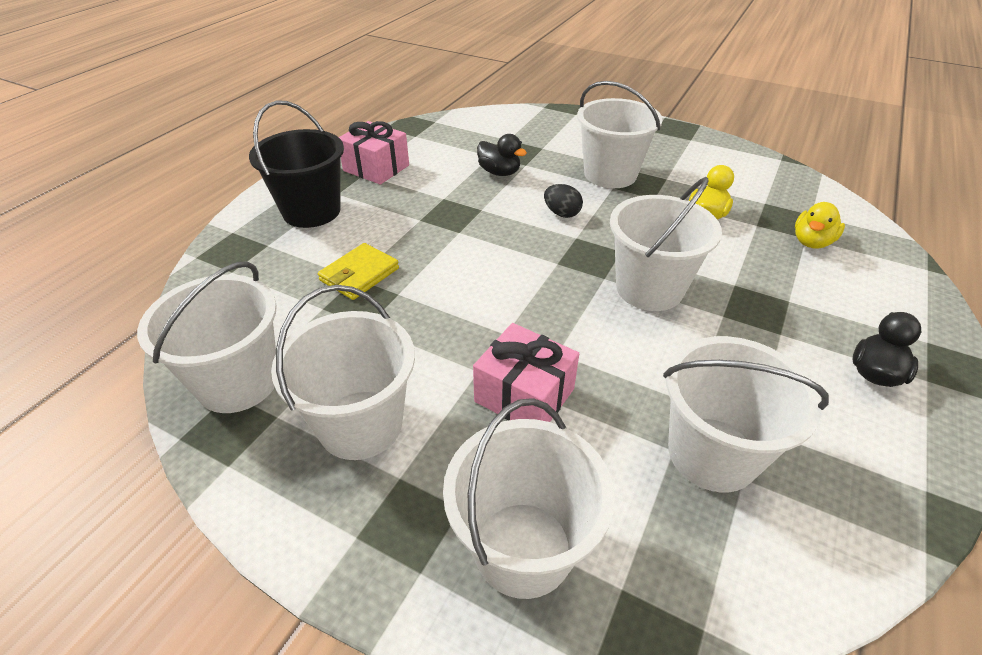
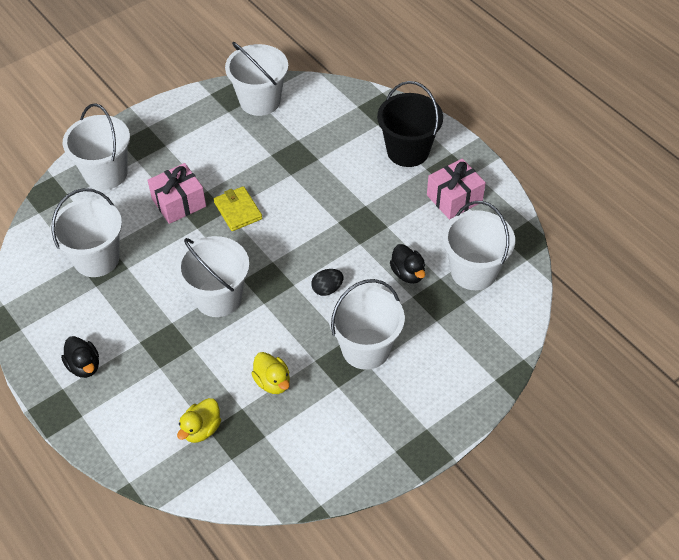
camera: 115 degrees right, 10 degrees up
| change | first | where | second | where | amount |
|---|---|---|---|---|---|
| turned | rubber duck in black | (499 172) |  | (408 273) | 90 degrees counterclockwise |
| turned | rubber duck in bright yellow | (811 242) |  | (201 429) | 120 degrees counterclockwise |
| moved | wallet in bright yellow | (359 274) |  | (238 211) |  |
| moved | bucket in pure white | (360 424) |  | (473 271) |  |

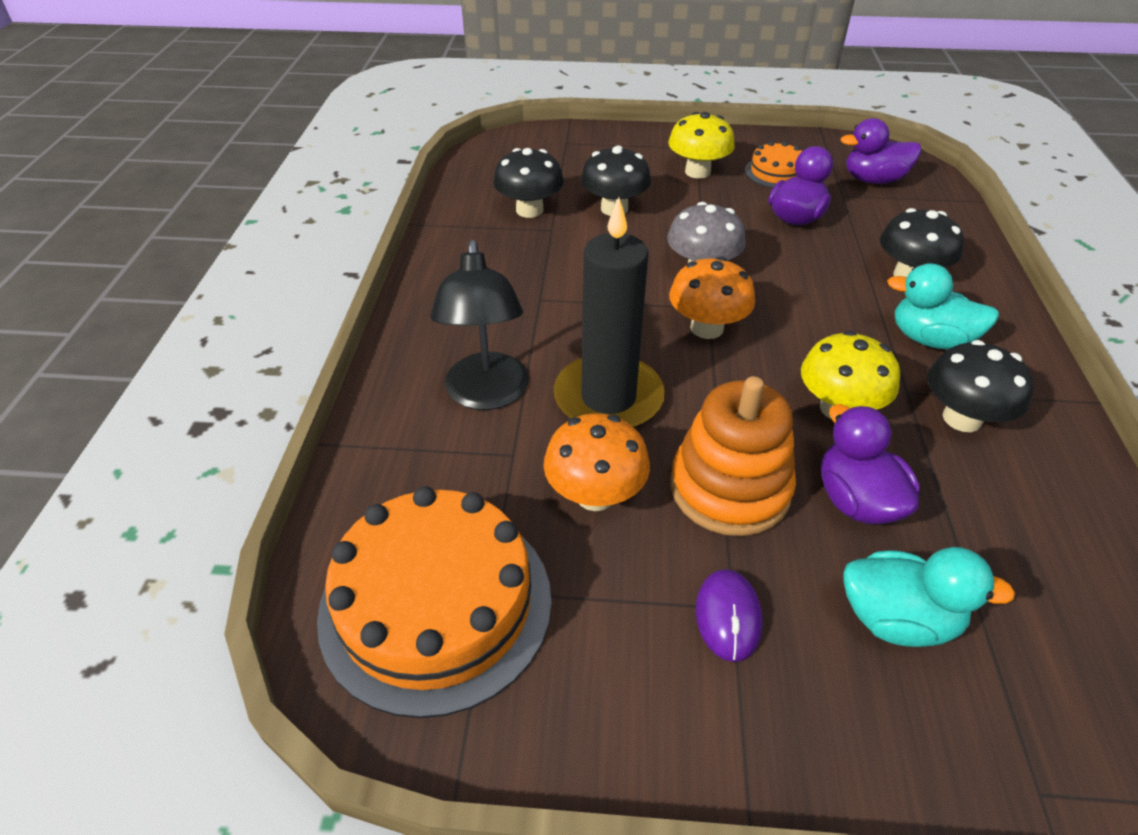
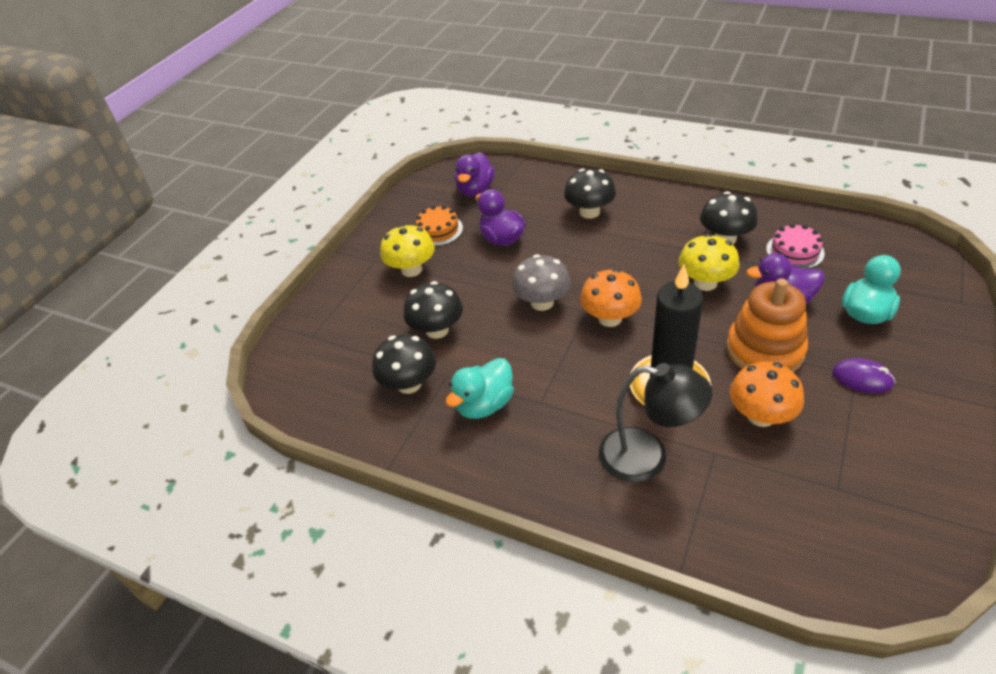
camera: 65 degrees left, 0 degrees up
| change | first | where | second | where | amount |
|---|---|---|---|---|---|
| moved | rubber duck in aqua | (930 339) |  | (484 404) |  |
| removed | gateau in bright orange | (436 604) |  |  |  |
| added |  |  | gateau in rosy | (795 251) |  |

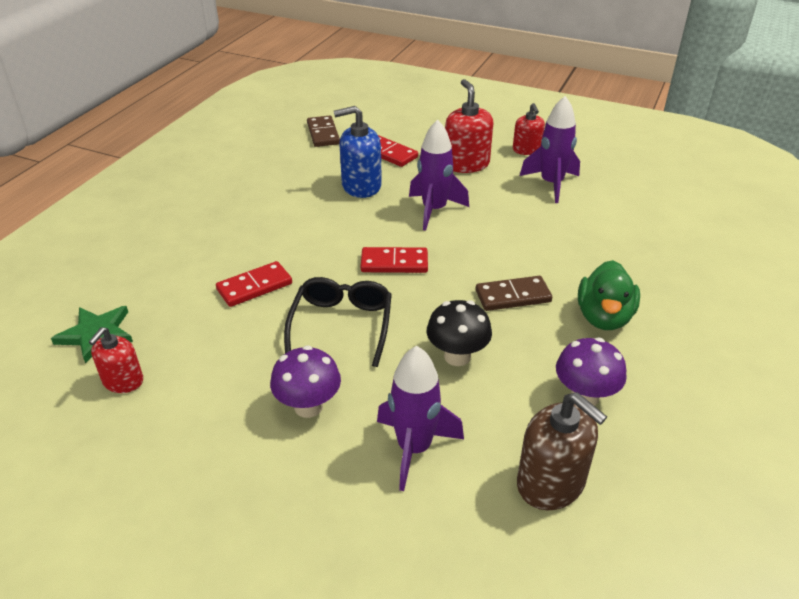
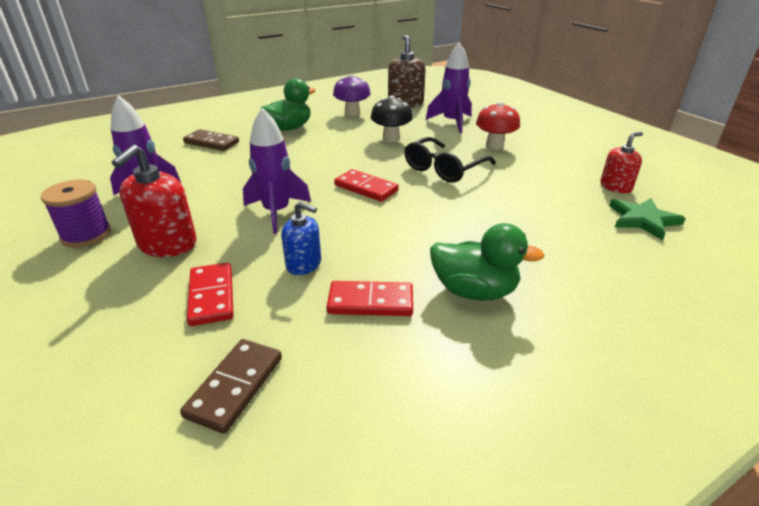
camera: 145 degrees left, 5 degrees down
| change | first | where | second | where | amount |
|---|---|---|---|---|---|
| replaced | soap pump in scarlet | (526 150) | reel of thread in purple | (86 235) |  |
| resized | soap pump in royal blue | (361 186) |  | (304 264) | x0.64 |
| moved | domino in scarlet | (254 287) |  | (370 302) |  |
| moved | domino in dark brown | (513 296) |  | (211 143) |  |
| recoloured | fungus in purple | (308 406) | fungus in scarlet | (494 146) |  |
| added |  |  | rubber duck in emerald | (474 291) |  |

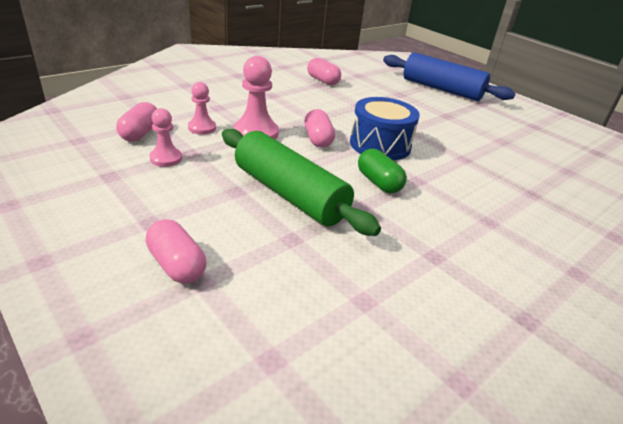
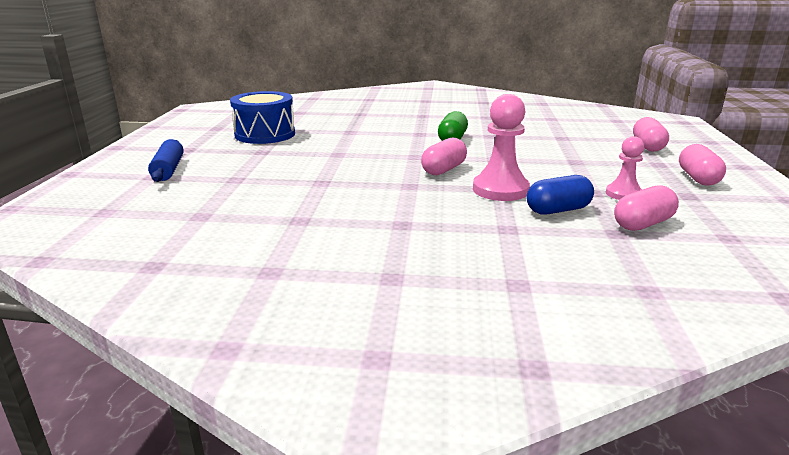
camera: 130 degrees left, 10 degrees down
| change | first | where | second | where | amount |
|---|---|---|---|---|---|
| resized | dough roller in royal blue | (441 89) |  | (168 169) | x0.54 |
| moved | pill in rosy | (323 81) |  | (698 178) |  |
| replaced | game pawn in rosy | (202 128) | pill in royal blue | (558 210) |  |
| moved | toy drum in royal blue | (380 145) |  | (265 134) |  |
| removed | dough roller in emerald | (290 194) |  |  |  |

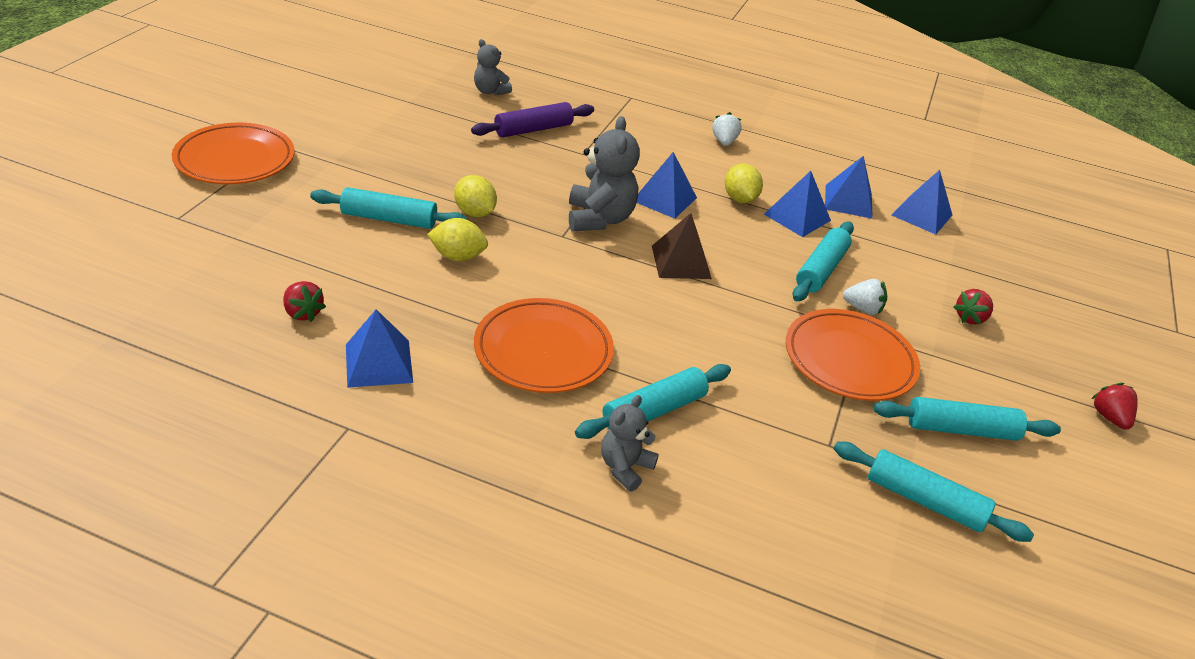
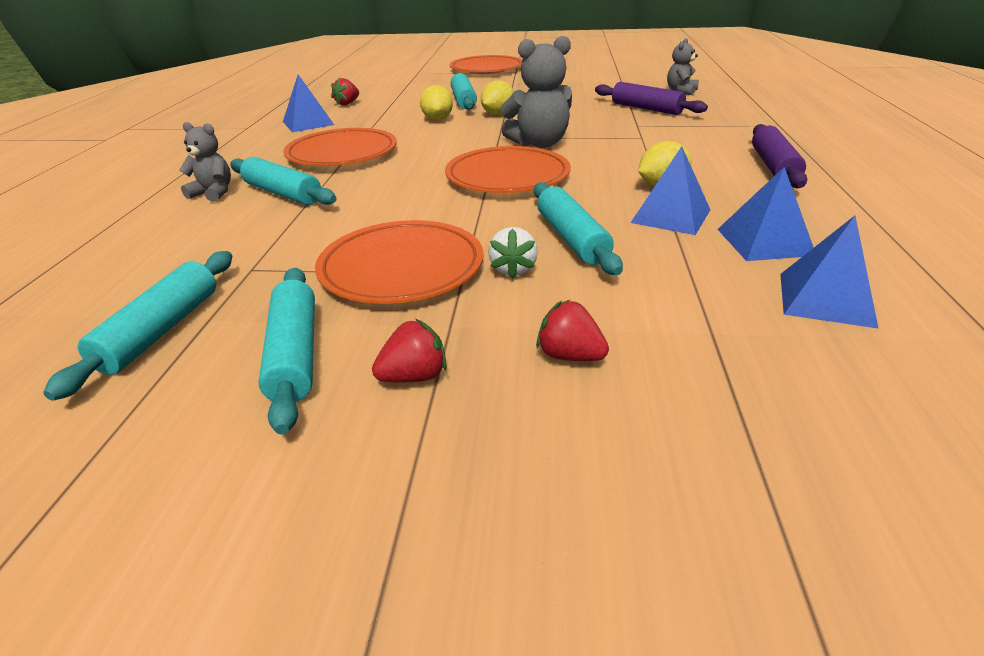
camera: 80 degrees right, 5 degrees down
| change | first | where | second | where | amount |
|---|---|---|---|---|---|
| replaced | strawberry in pure white | (724 142) | dough roller in purple | (773 166) |  |
| removed | pyramid shape in royal blue | (664 199) |  |  |  |
| replaced | pyramid shape in dark brown | (681 262) | dinner plate in bright orange | (507 177) |  |
| turned | dough roller in aqua | (821 270) |  | (571 238) | 60 degrees clockwise |
| moved | strawberry in scarlet | (1109 417) |  | (414 376) |  |

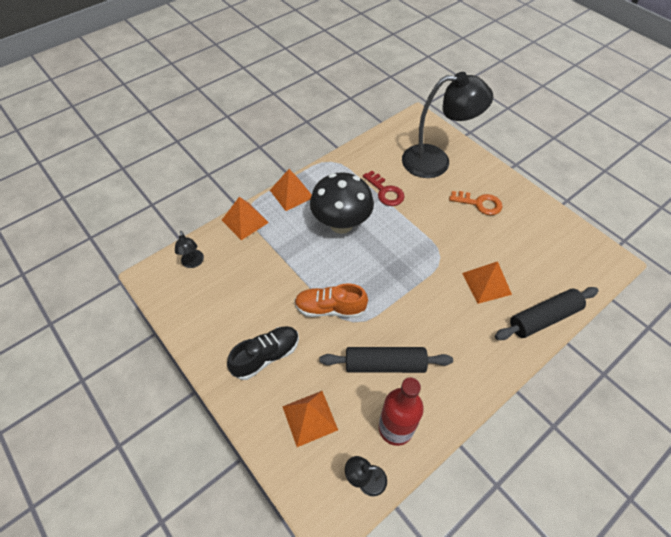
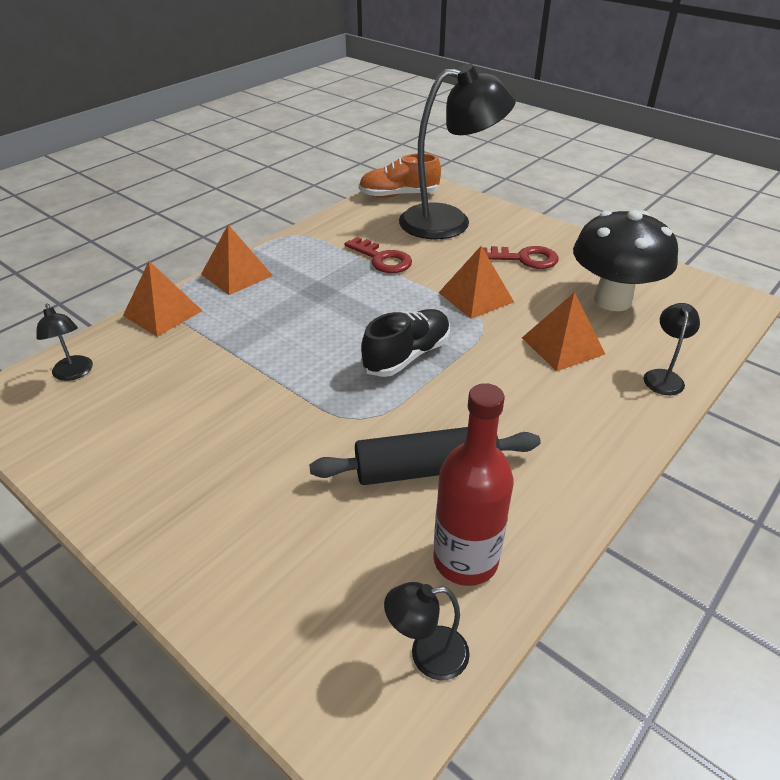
camera: 10 degrees left, 15 degrees down
| change | first | where | second | where | amount |
|---|---|---|---|---|---|
| moved | fungus in black | (341 224) |  | (612 300) |  |
| recoloured | key in bright orange | (479 203) | key in scarlet | (524 259) |  |
| moved | shoe in bright orange | (330 308) |  | (399 195) |  |
| replaced | dough roller in black | (543 318) | lamp in black | (663 377) |  |
| moved | shoe in black | (266 356) |  | (407 356) |  |
| moved | pyramid shape in bright orange | (309 418) |  | (475 297) |  |

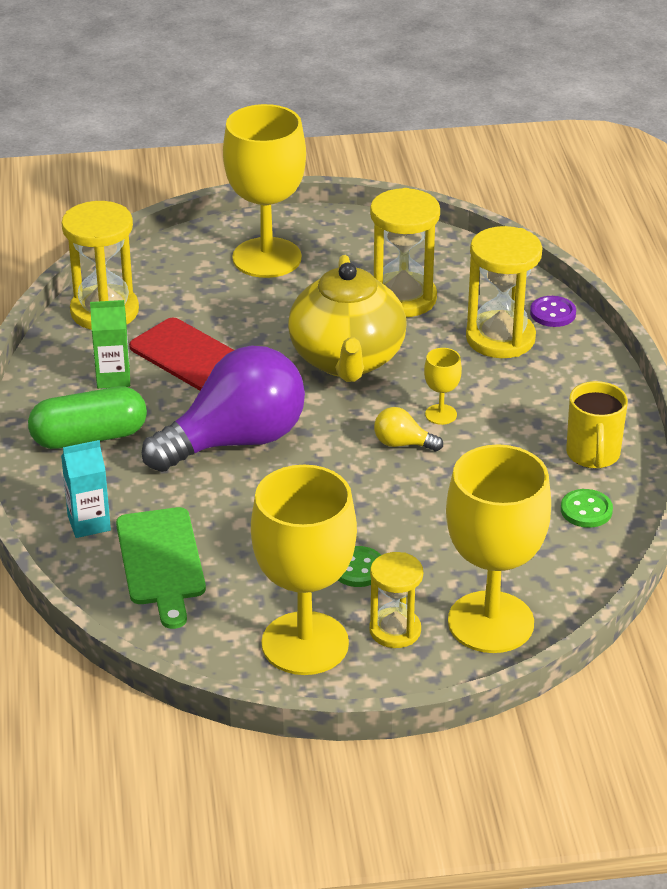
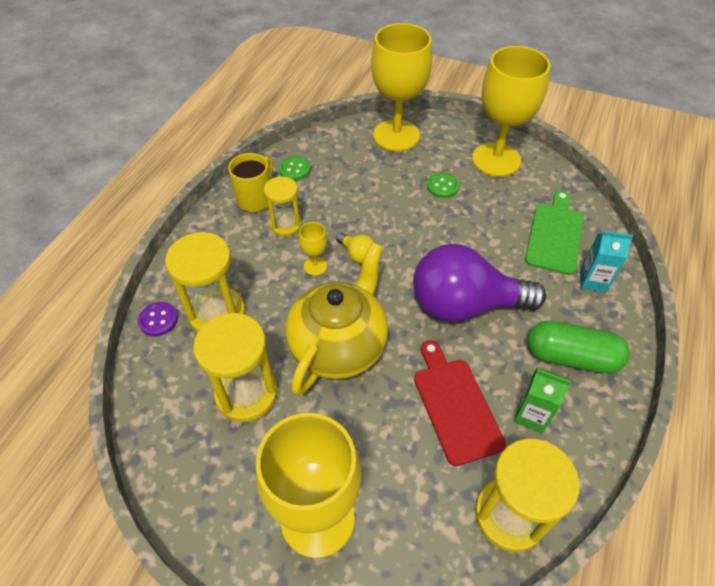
camera: 150 degrees left, 15 degrees up
| change | first | where | second | where | amount |
|---|---|---|---|---|---|
| moved | sandglass in bright yellow | (395 630) |  | (285 225) |  |

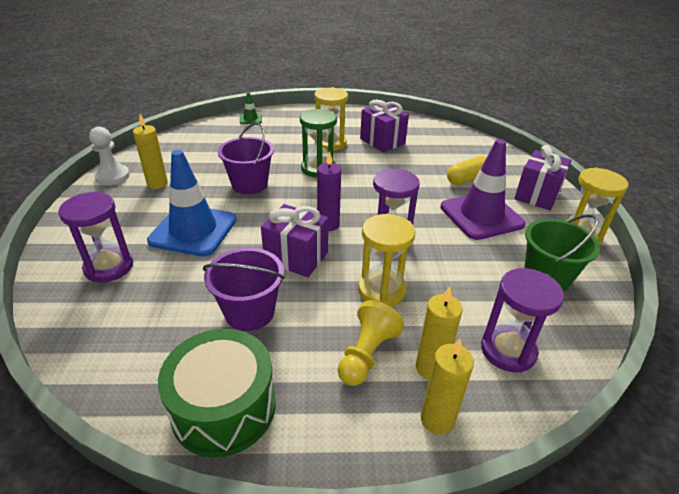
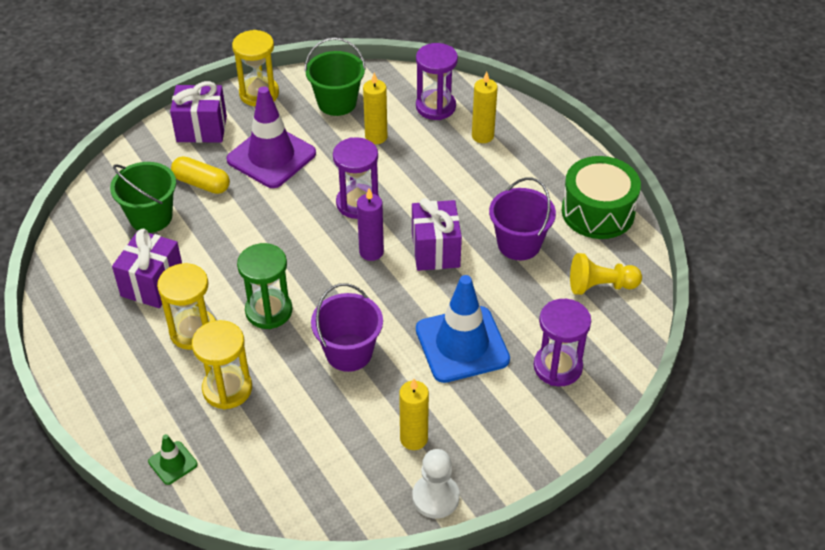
camera: 120 degrees left, 10 degrees up
| change | first | where | second | where | amount |
|---|---|---|---|---|---|
| moved | sandglass in bright yellow | (381 290) |  | (227 389) |  |
| moved | game pawn in bright yellow | (366 354) |  | (600 286) |  |
| moved | pillar candle in bright yellow | (437 419) |  | (376 137) |  |
| added |  |  | bucket in emerald | (151 217) |  |

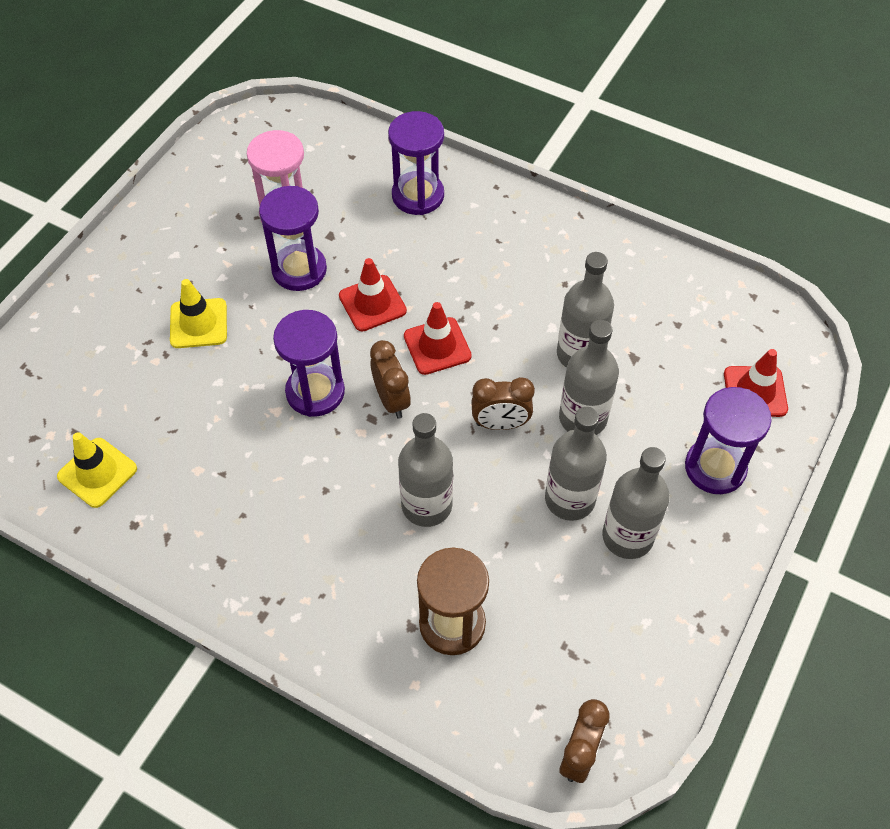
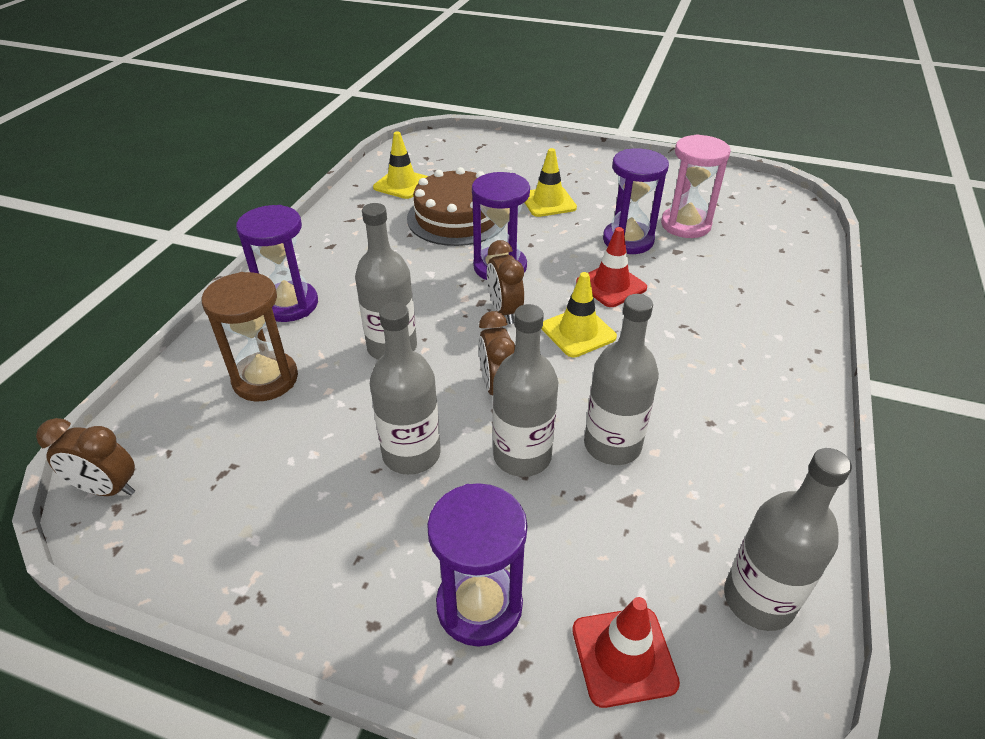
camera: 80 degrees right, 15 degrees down
| change | first | where | second | where | amount |
|---|---|---|---|---|---|
| moved | sandglass in purple | (418 195) |  | (289 304) |  |
| recoloured | traffic cone in scarlet | (437 346) | traffic cone in bright yellow | (578 332) |  |
| turned | bedside clock in dark brown | (391 400) |  | (504 311) | 105 degrees clockwise |
| moved | flask in gray | (627 536) |  | (758 600) |  |
| added |  |  | gateau in dark brown | (457 217) |  |

